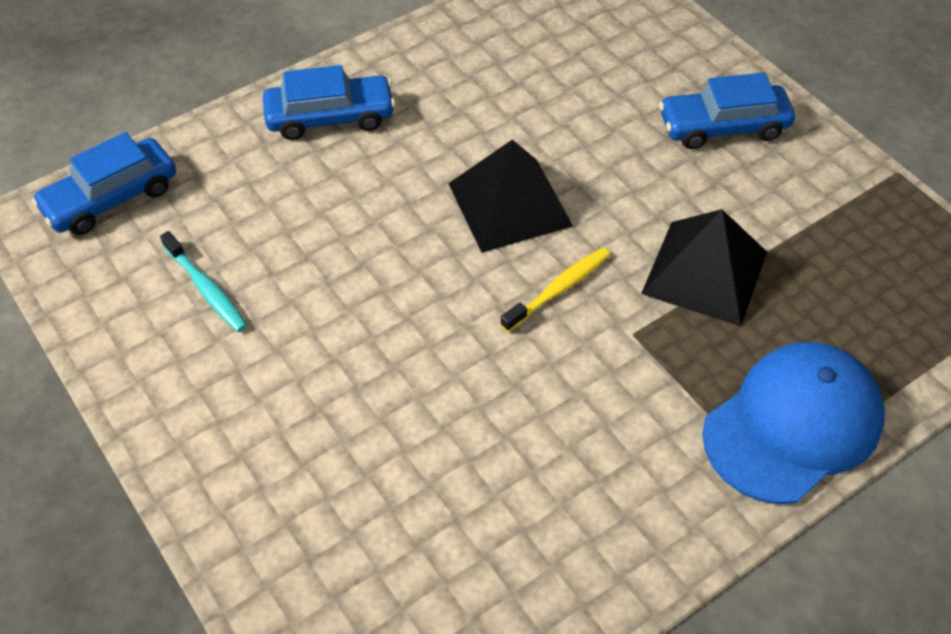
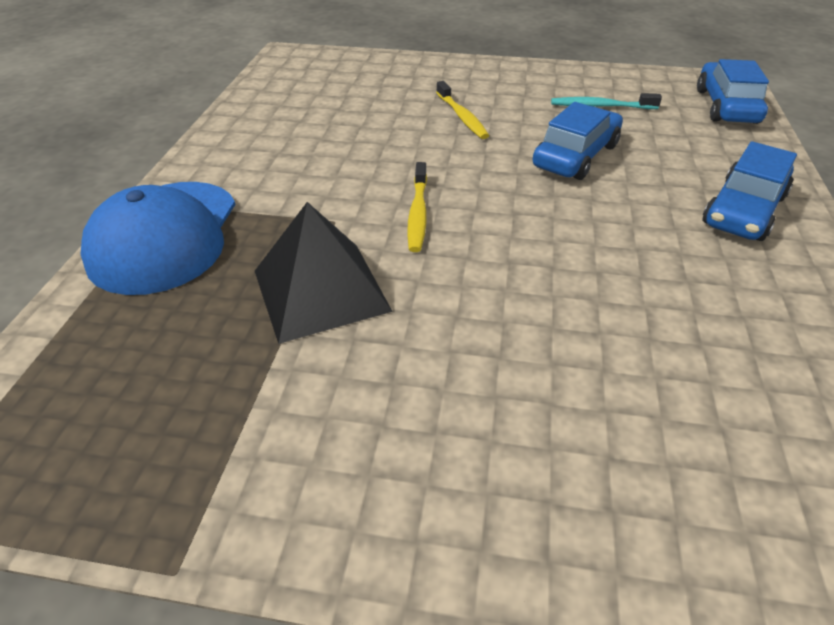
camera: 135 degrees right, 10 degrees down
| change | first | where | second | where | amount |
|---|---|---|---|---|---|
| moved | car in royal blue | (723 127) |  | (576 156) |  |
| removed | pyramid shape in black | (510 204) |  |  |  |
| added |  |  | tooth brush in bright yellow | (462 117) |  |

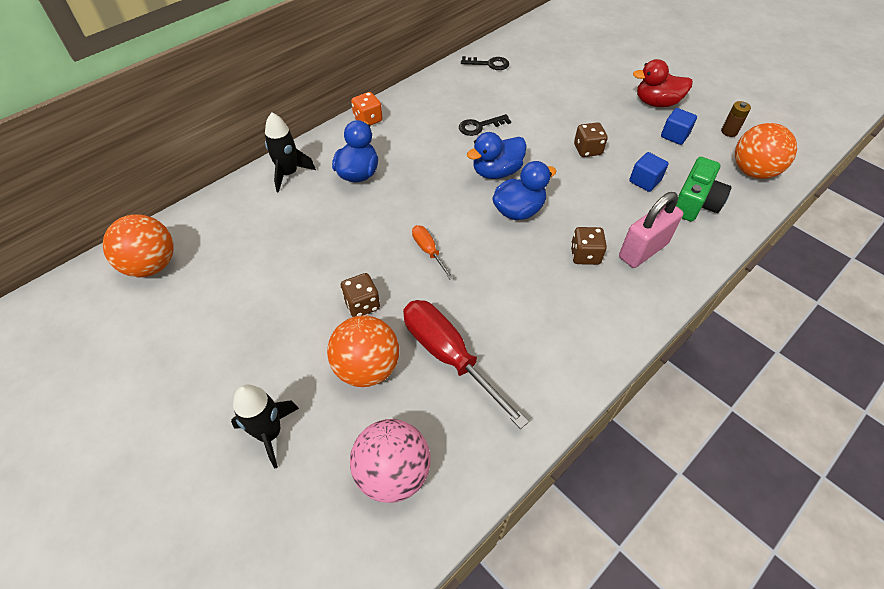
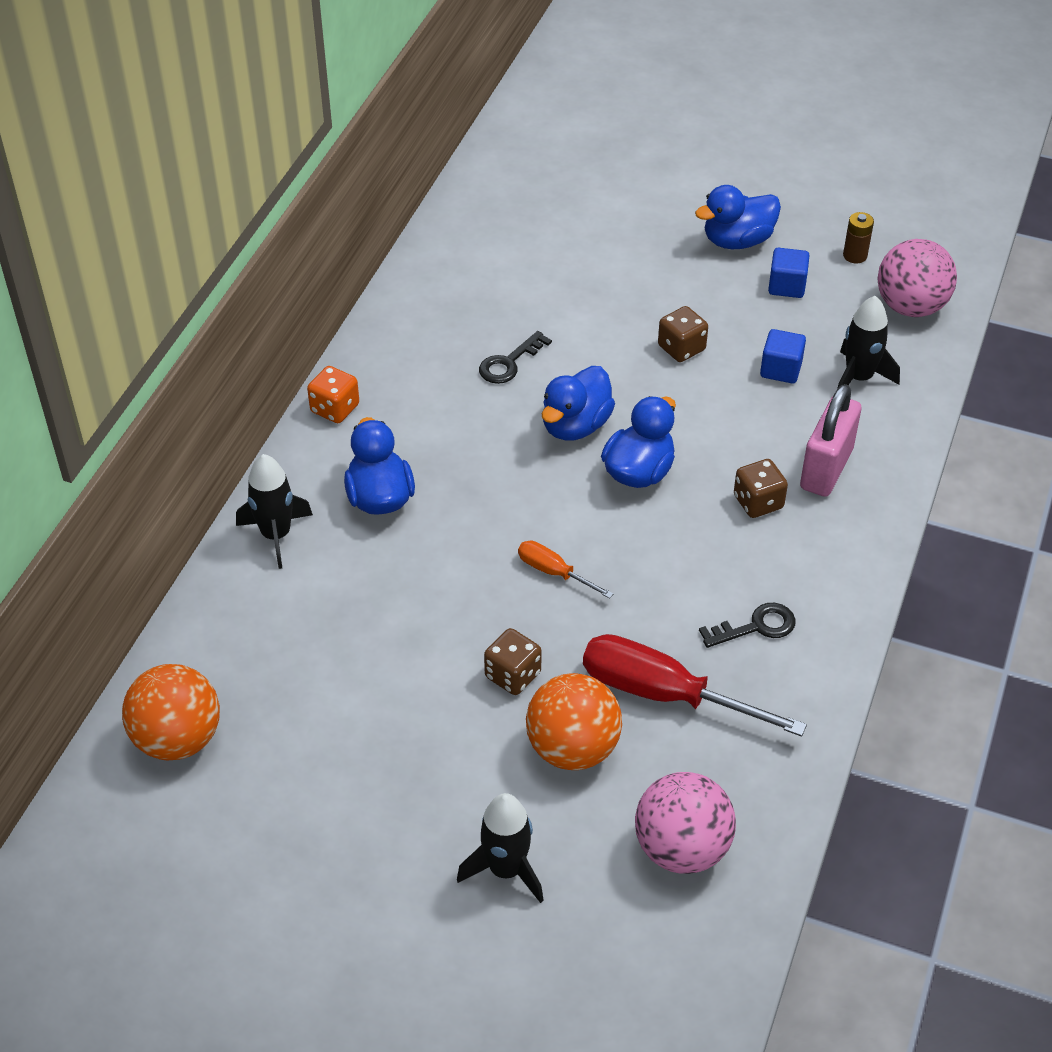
camera: 25 degrees left, 5 degrees down
| change | first | where | second | where | amount |
|---|---|---|---|---|---|
| moved | key in black | (489 64) |  | (756 627) |  |
| recoloured | rubber duck in scarlet | (656 103) | rubber duck in royal blue | (737 241) |  |
| recoloured | ball in bright orange | (753 171) | ball in rosy | (910 307) |  |
| replaced | photo camera in emerald | (695 202) | toy rocket in black | (859 378) |  |

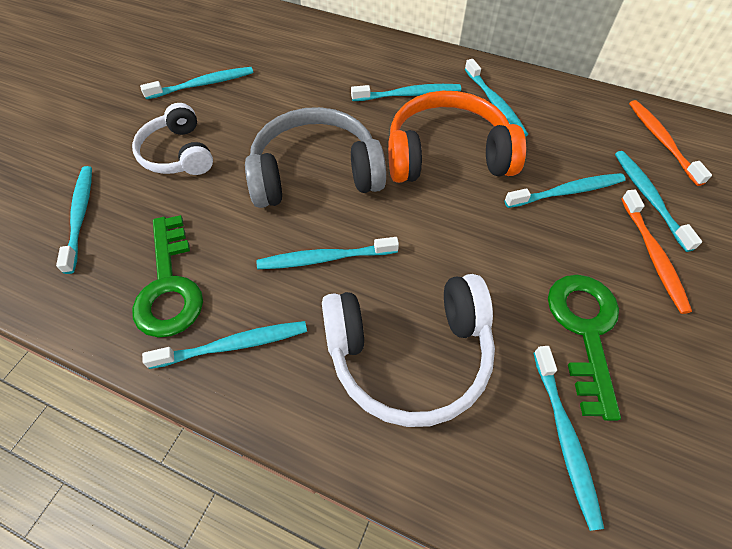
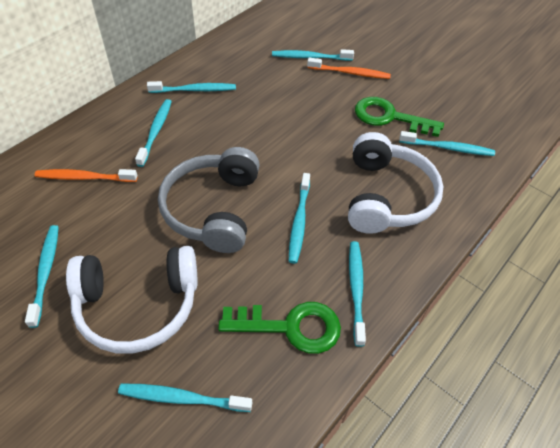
camera: 75 degrees left, 5 degrees down
| change | first | where | second | where | amount |
|---|---|---|---|---|---|
| removed | headphones in bright orange | (447 155) |  |  |  |
| moved | tooth brush in bright orange | (661 141) |  | (84 177) |  |
| resized | headphones in pure white | (178 153) |  | (138 305) | x1.56 |
| removed | tooth brush in aqua | (567 192) |  |  |  |

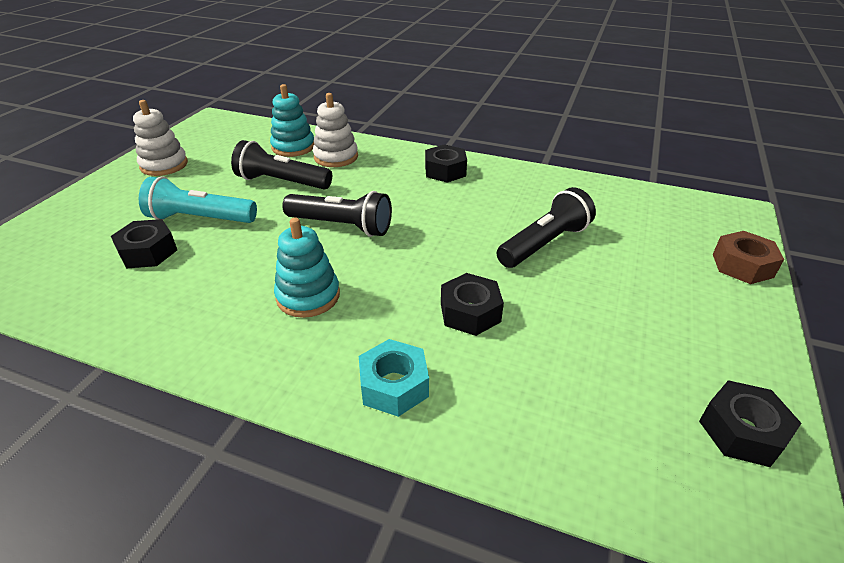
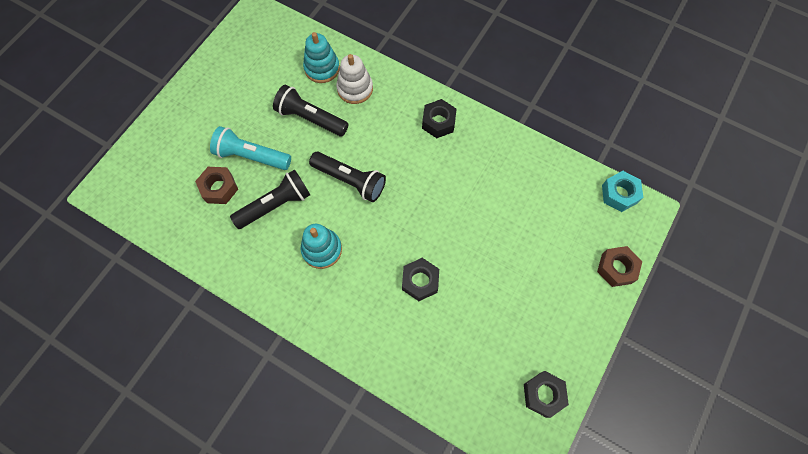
camera: 10 degrees right, 30 degrees up
| change | first | where | second | where | amount |
|---|---|---|---|---|---|
| removed | ring stacker in pure white | (164 165) |  |  |  |
| moved | pocket torch in black | (544 244) |  | (275 205) |  |
| recoloured | nut in black | (148 252) | nut in dark brown | (219 188) |  |
| moved | nut in aqua | (394 385) |  | (619 194) |  |

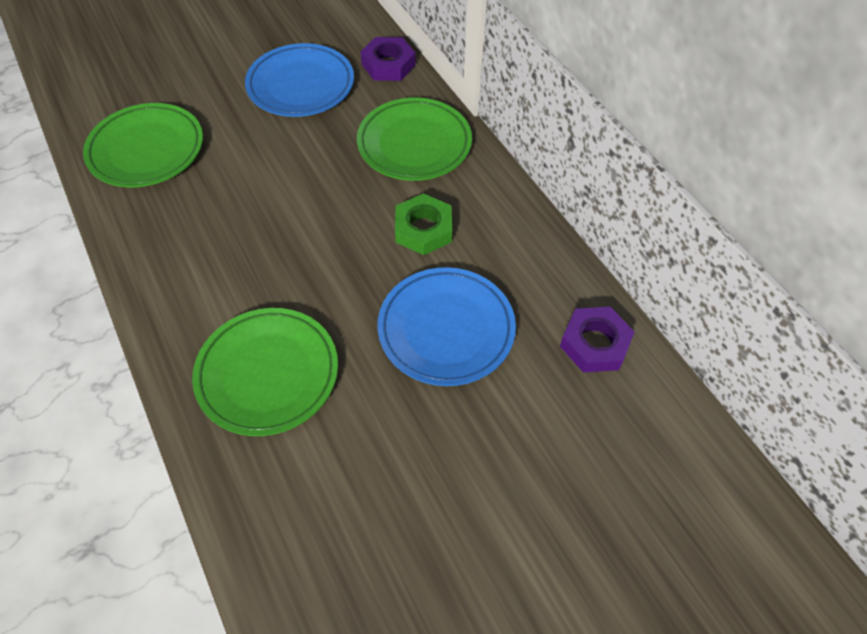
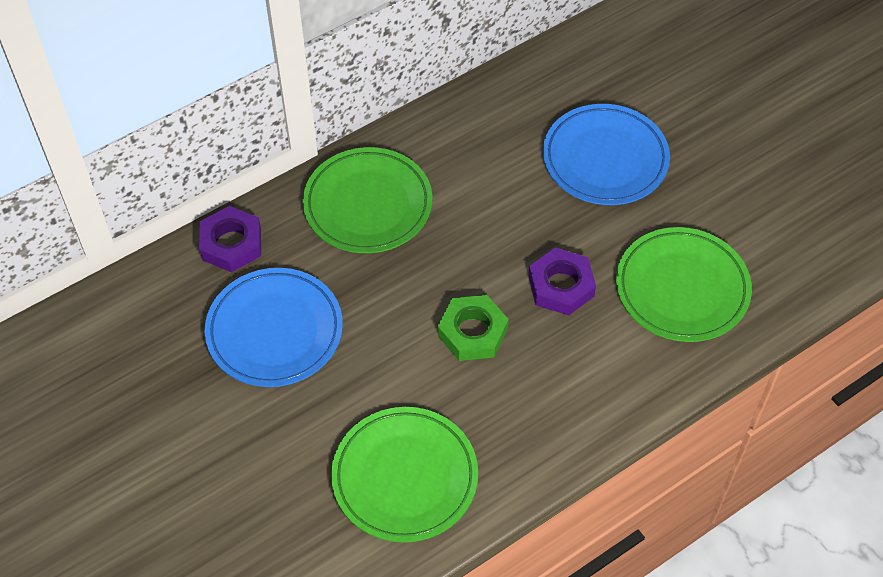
camera: 95 degrees left, 0 degrees up
| change | first | where | second | where | amount |
|---|---|---|---|---|---|
| moved | nut in emerald | (423 229) |  | (472 332) |  |
| moved | nut in purple | (594 344) |  | (561 286) |  |

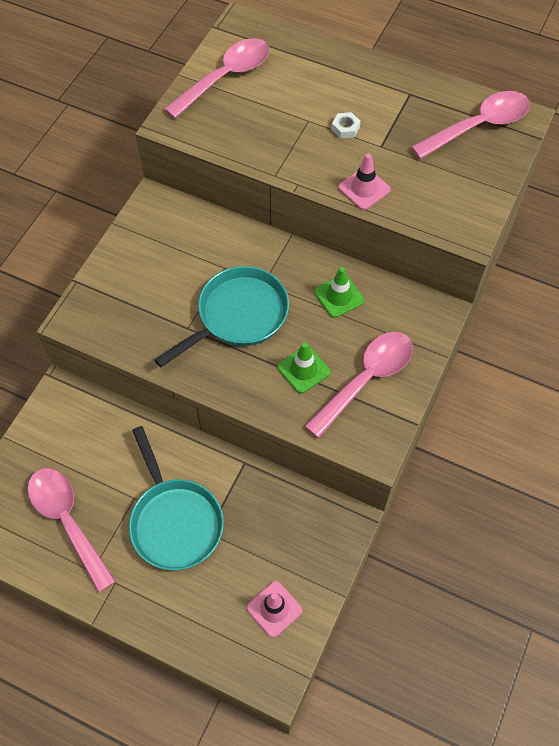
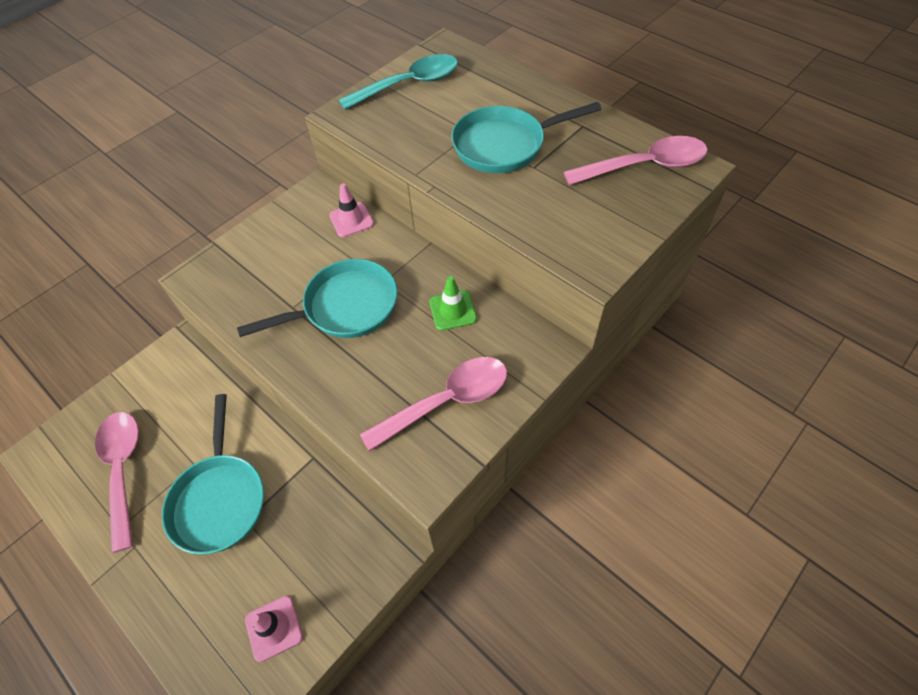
camera: 20 degrees right, 5 degrees down
| change | first | where | second | where | amount |
|---|---|---|---|---|---|
| recoloured | spoon in rosy | (225 77) | spoon in aqua | (409 85) |  |
| replaced | nut in pure white | (345 128) | pan in aqua | (504 145) |  |
| moved | traffic cone in rosy | (364 189) |  | (351 220) |  |
| removed | traffic cone in emerald | (303 369) |  |  |  |

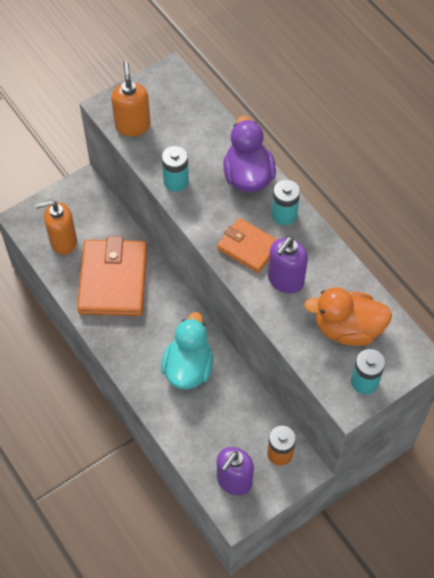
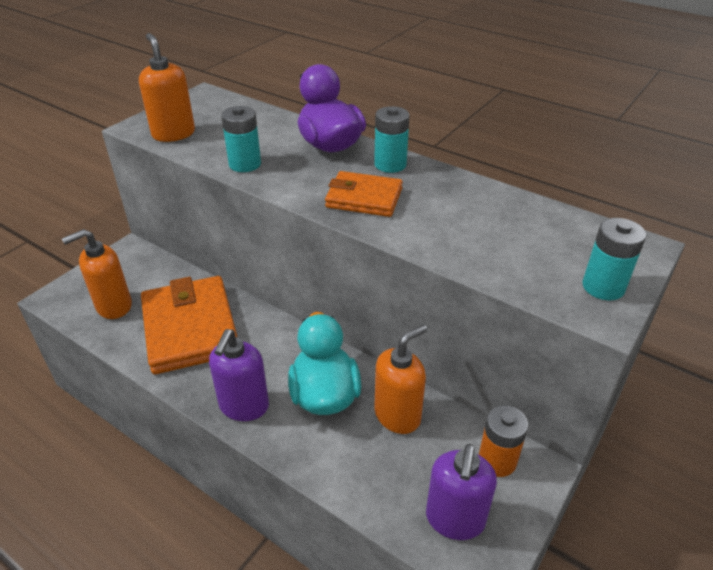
camera: 20 degrees left, 20 degrees down
| change | first | where | second | where | amount |
|---|---|---|---|---|---|
| moved | soap pump in purple | (285 280) |  | (244 406) |  |
| removed | rubber duck in bright orange | (347 329) |  |  |  |
| added |  |  | soap pump in bright orange | (397 415) |  |

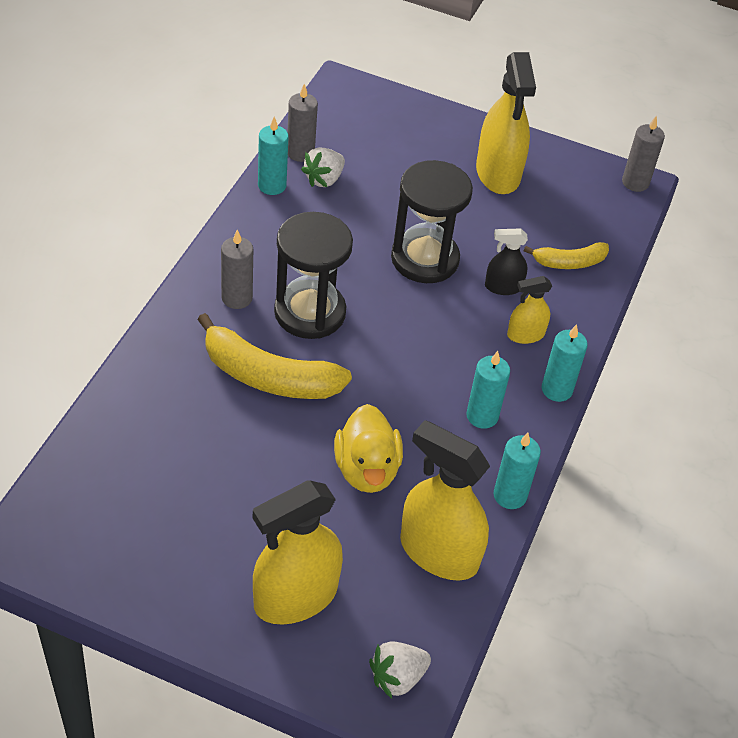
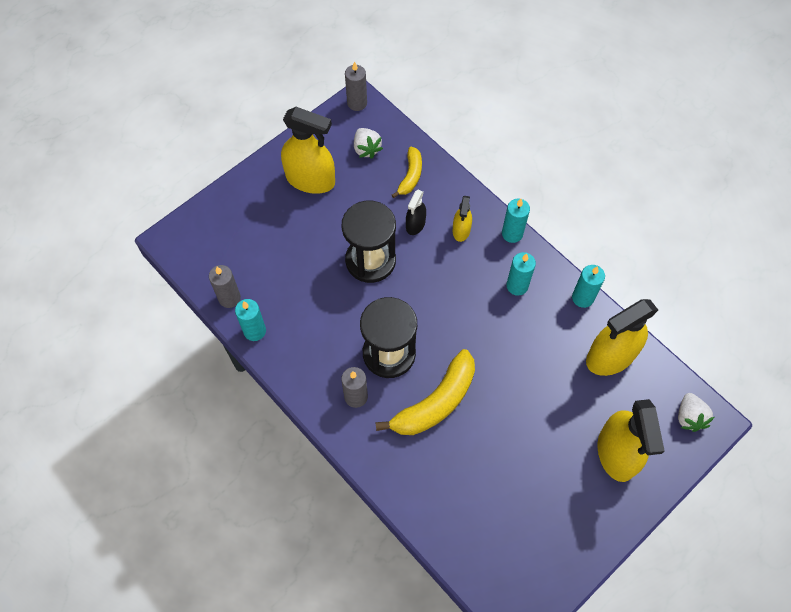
camera: 60 degrees left, 15 degrees up
| change | first | where | second | where | amount |
|---|---|---|---|---|---|
| moved | strawberry in pure white | (324 179) |  | (366 149) |  |
| removed | rubber duck in bright yellow | (366 469) |  |  |  |

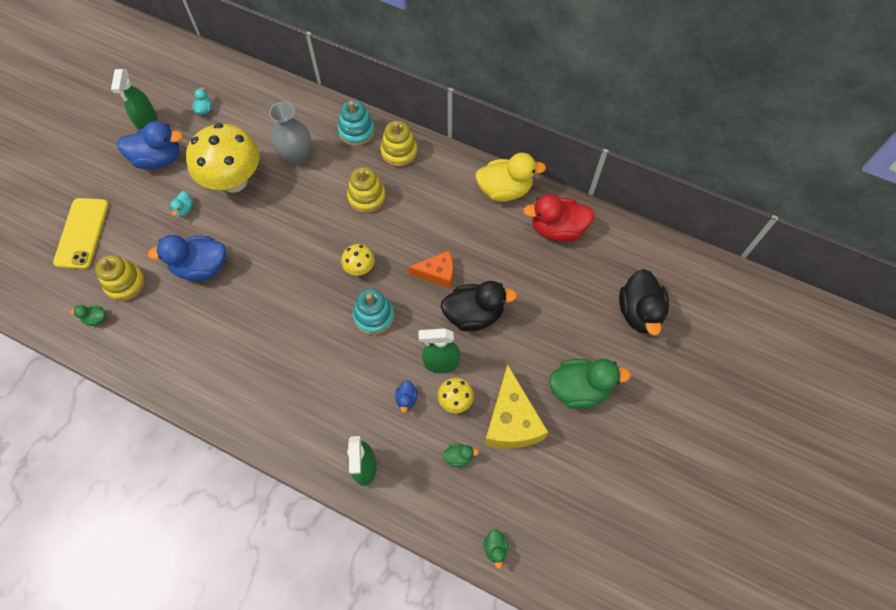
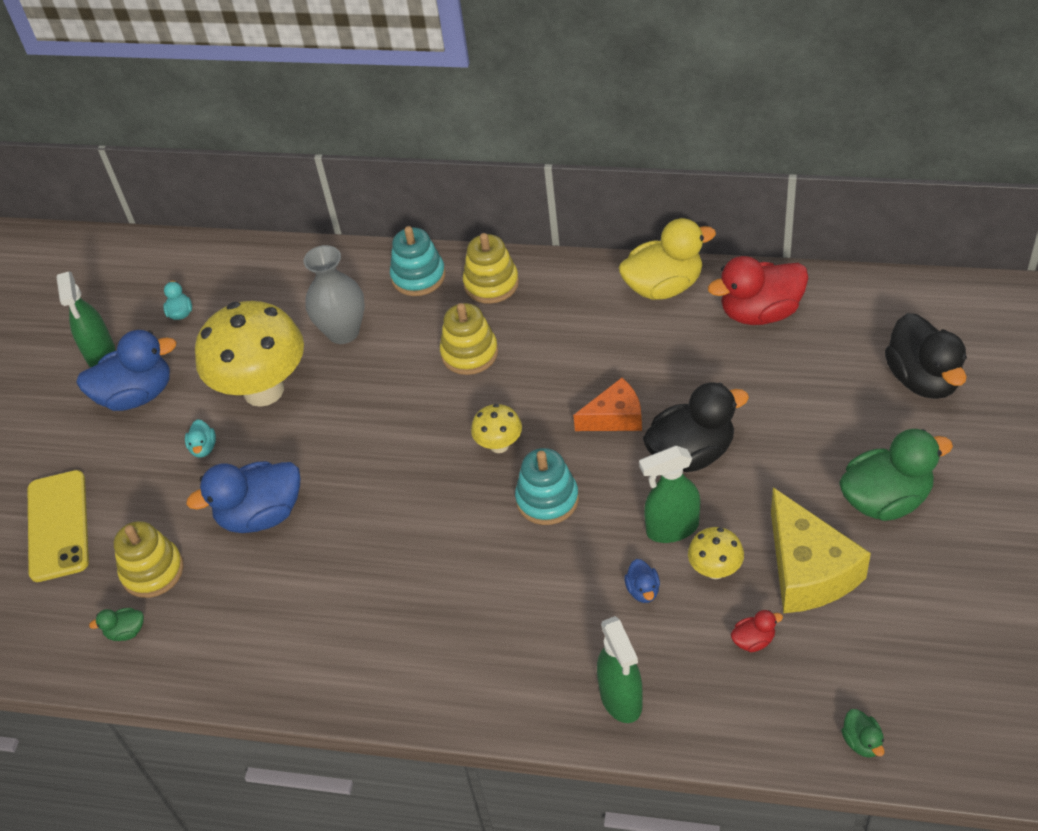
camera: 10 degrees left, 15 degrees down
| change | first | where | second | where | amount |
|---|---|---|---|---|---|
| recoloured | rubber duck in emerald | (458 457) | rubber duck in scarlet | (753 640) |  |

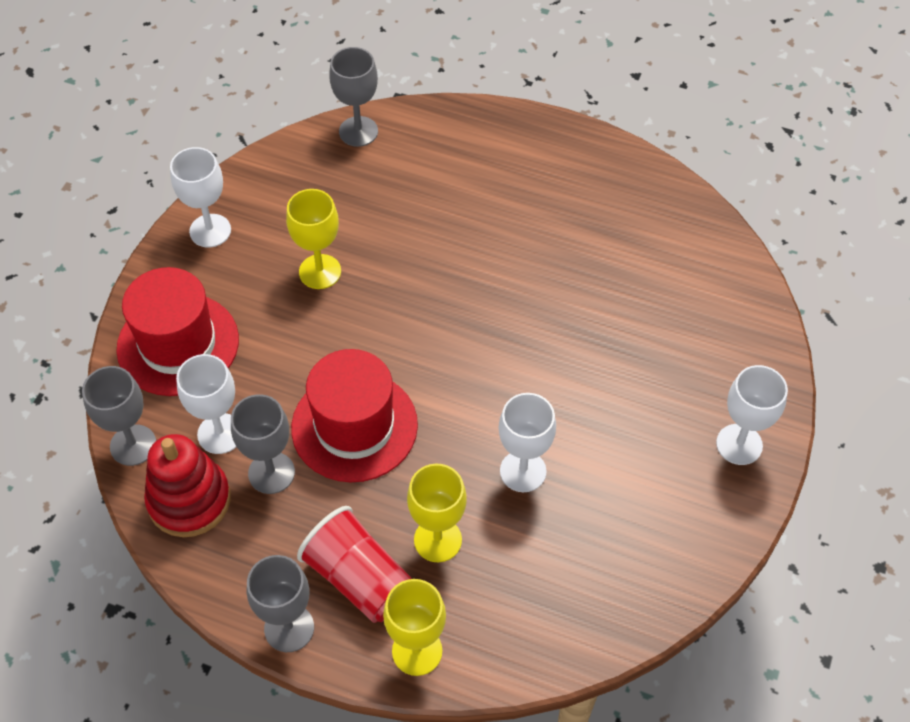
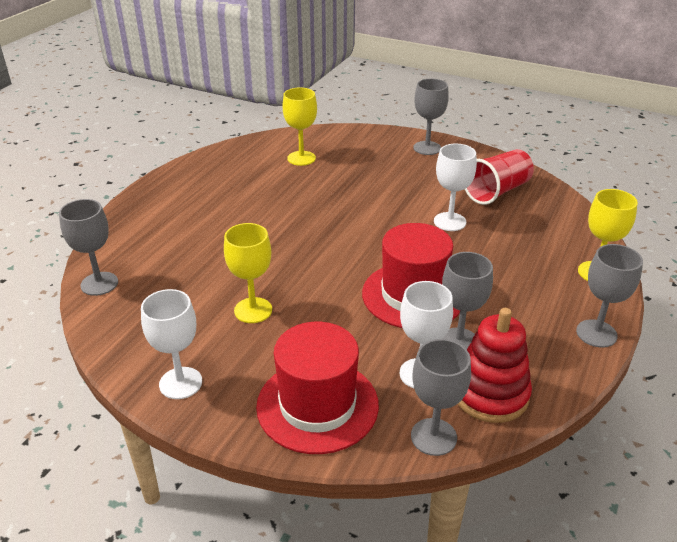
camera: 85 degrees left, 20 degrees down
| change | first | where | second | where | amount |
|---|---|---|---|---|---|
| recoloured | wine glass in pure white | (739 444) | wine glass in gray | (427 148) |  |
| moved | wine glass in bright yellow | (437 540) |  | (301 158) |  |
| moved | cup in scarlet | (359 578) |  | (496 191) |  |

